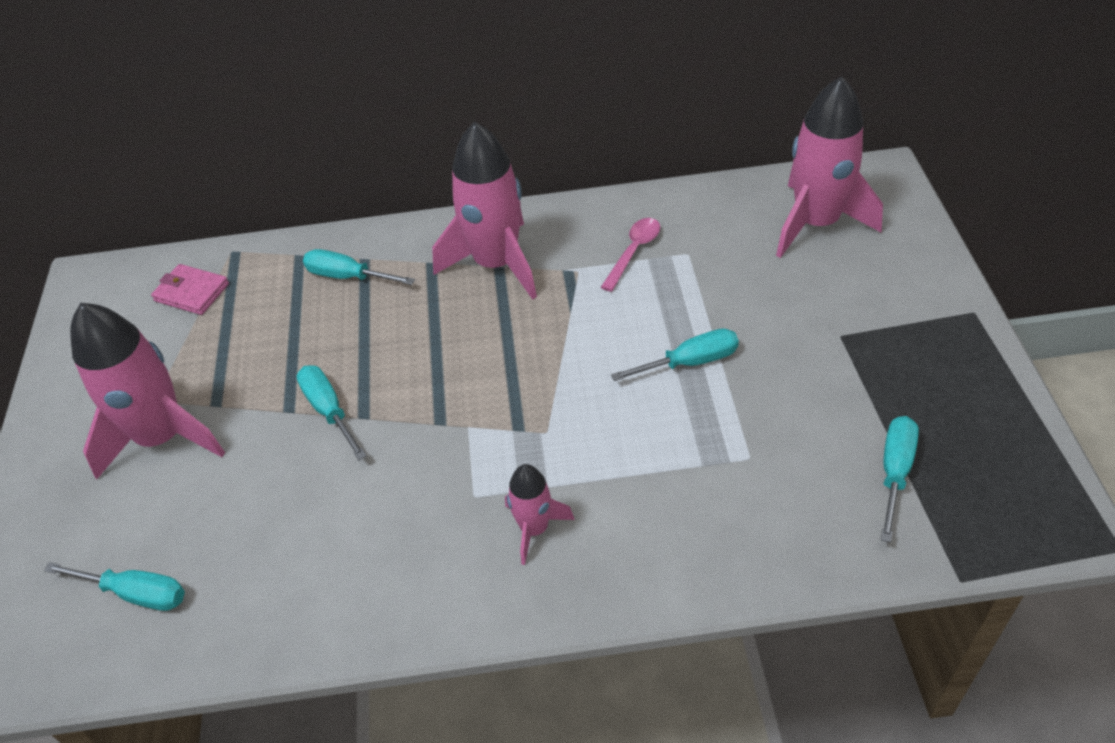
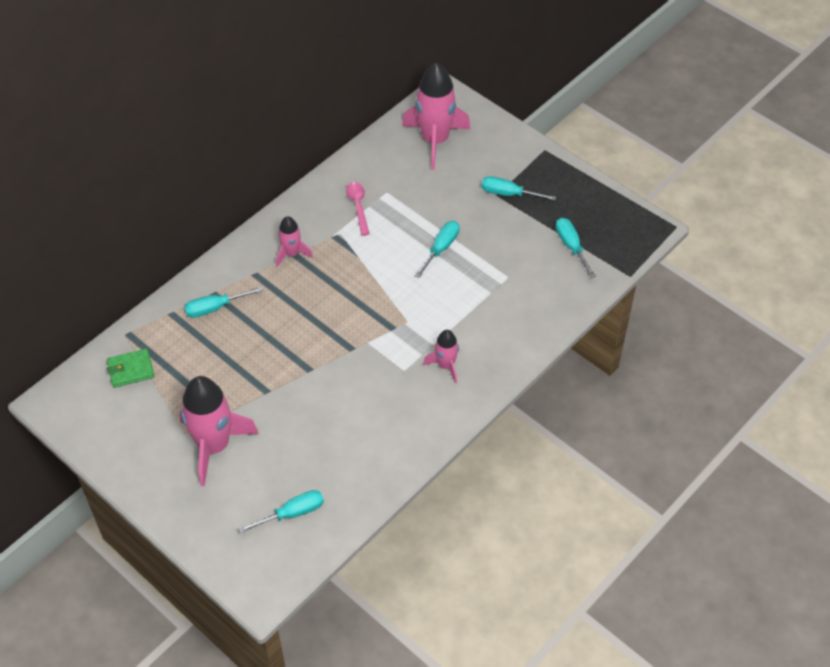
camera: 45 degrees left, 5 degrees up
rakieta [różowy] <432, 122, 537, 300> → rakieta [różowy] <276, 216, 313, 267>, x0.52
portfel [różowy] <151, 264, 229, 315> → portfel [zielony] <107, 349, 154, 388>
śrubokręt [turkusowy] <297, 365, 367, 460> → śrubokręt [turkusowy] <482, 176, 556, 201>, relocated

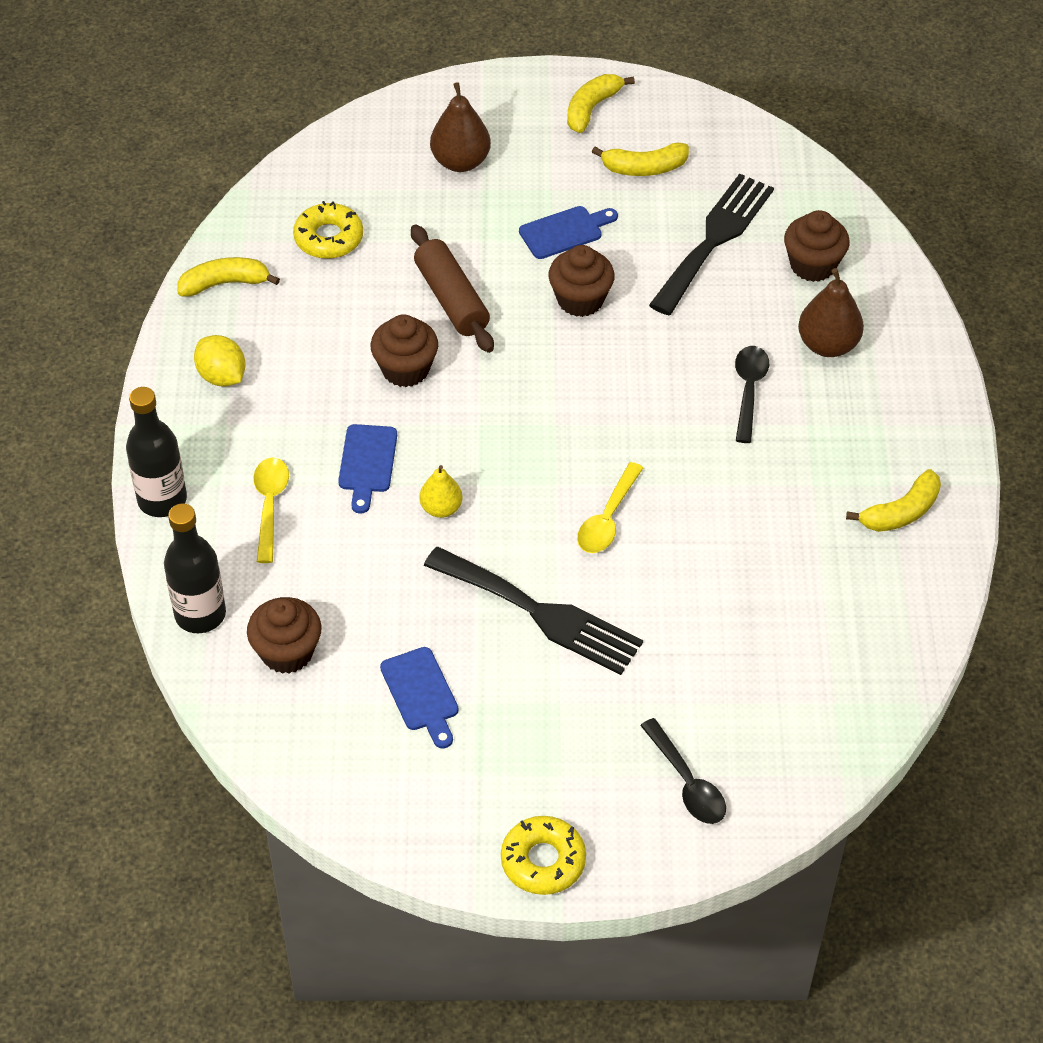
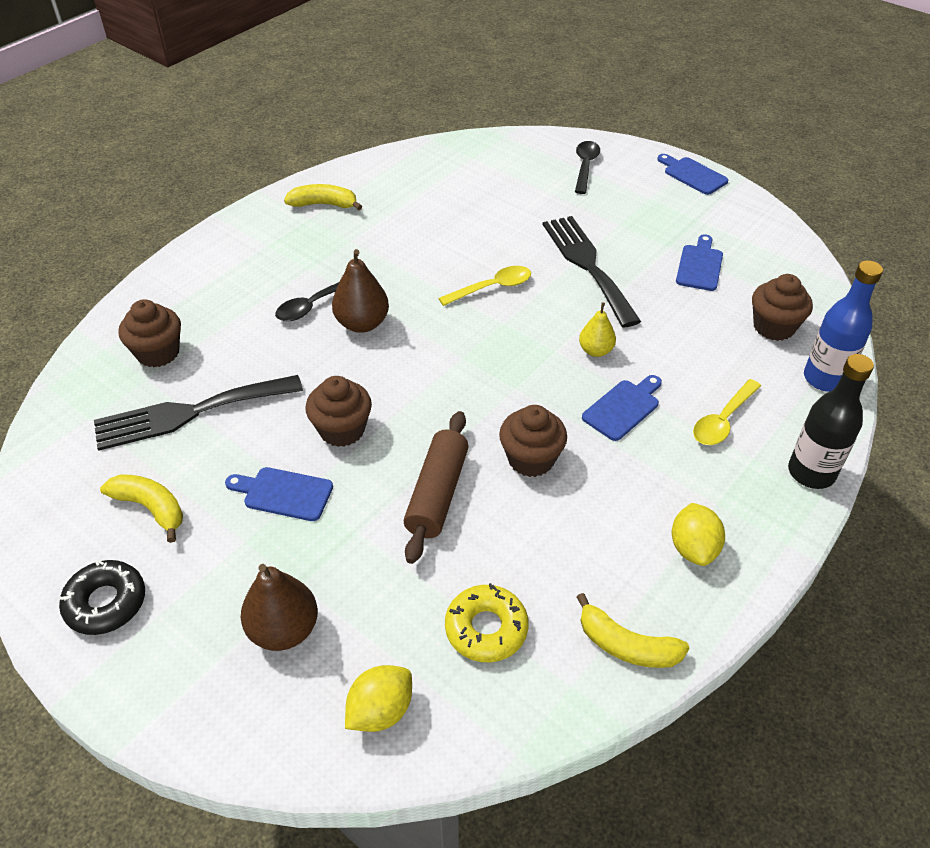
camera: 140 degrees left, 5 degrees down
banan [żółty] <567, 74, 635, 133> → donut [czarny] <59, 560, 145, 635>
gruszka [brązowy] <798, 268, 864, 357> → gruszka [brązowy] <332, 249, 389, 333>, relocated
butelka [czarny] <164, 503, 226, 633> → butelka [niebieski] <804, 260, 883, 392>
donut [żółty] <501, 816, 586, 895> → deska do krojenia [niebieski] <657, 154, 728, 195>
- → cytryna [żółty] <345, 665, 412, 732>

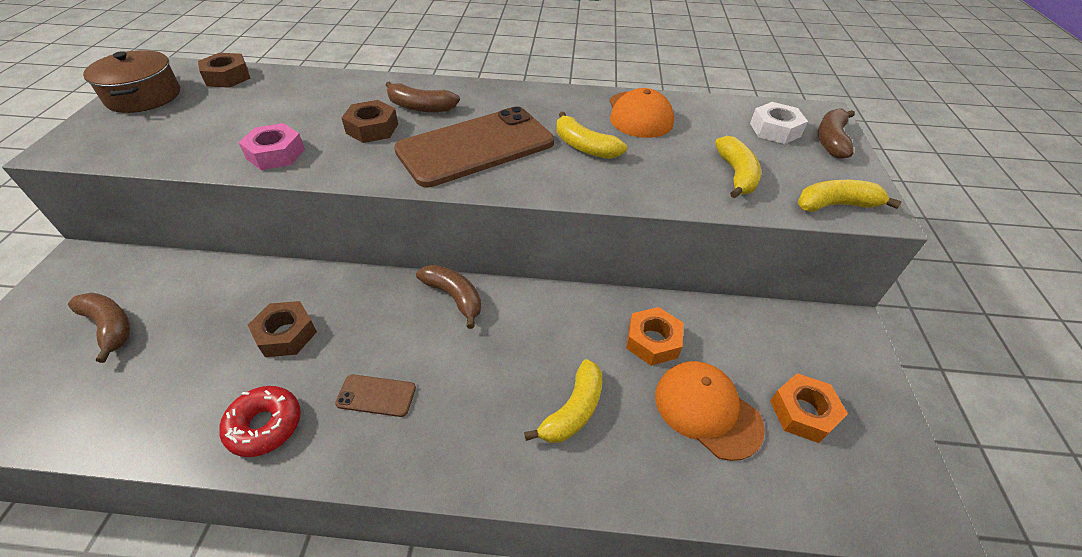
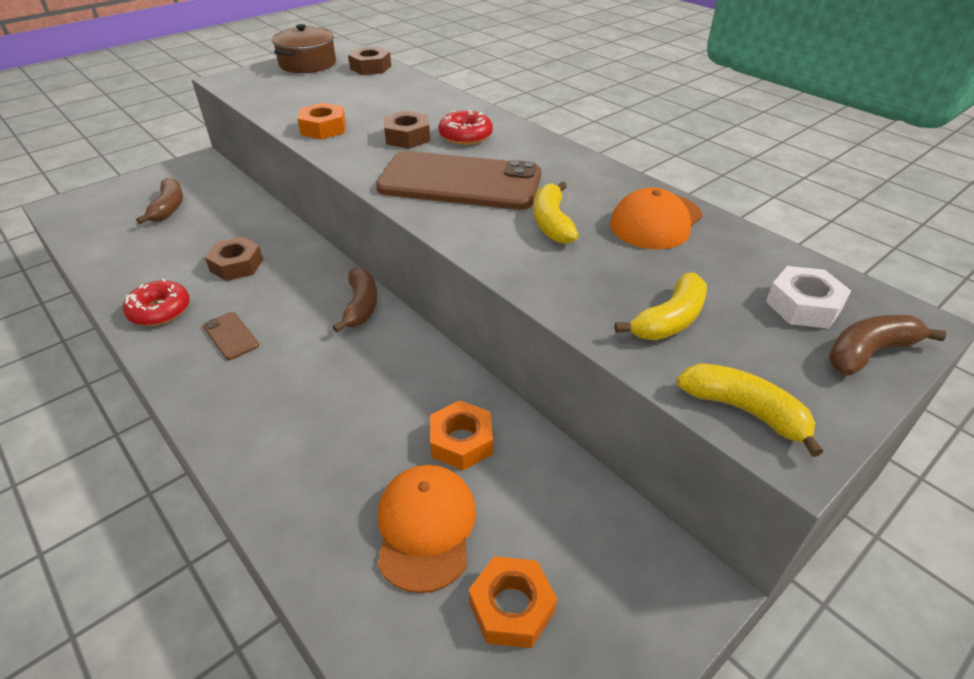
camera: 45 degrees right, 5 degrees down
banan [brązowy] <386, 81, 460, 113> → donut [czerwony] <438, 110, 493, 145>
nakrętka [różowy] <239, 123, 305, 170> → nakrętka [pomarańczowy] <297, 103, 346, 140>
banan [żółty] <524, 359, 602, 443> → -

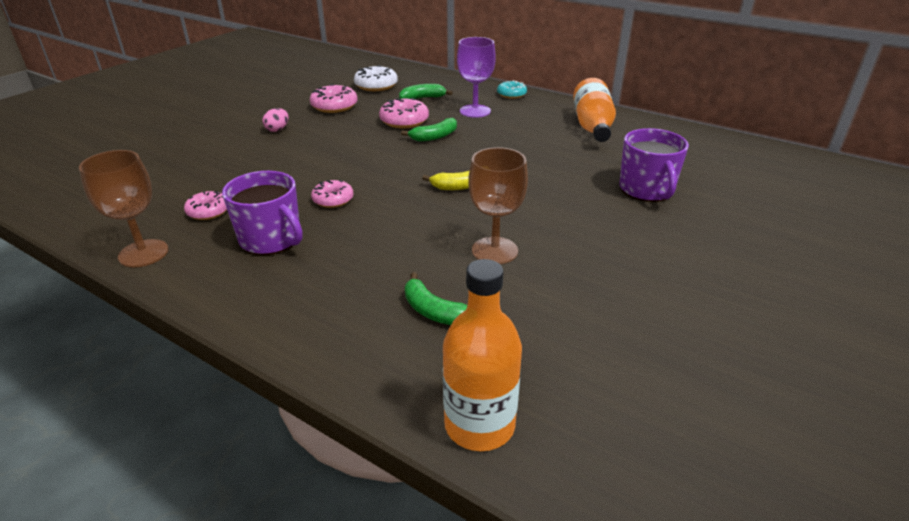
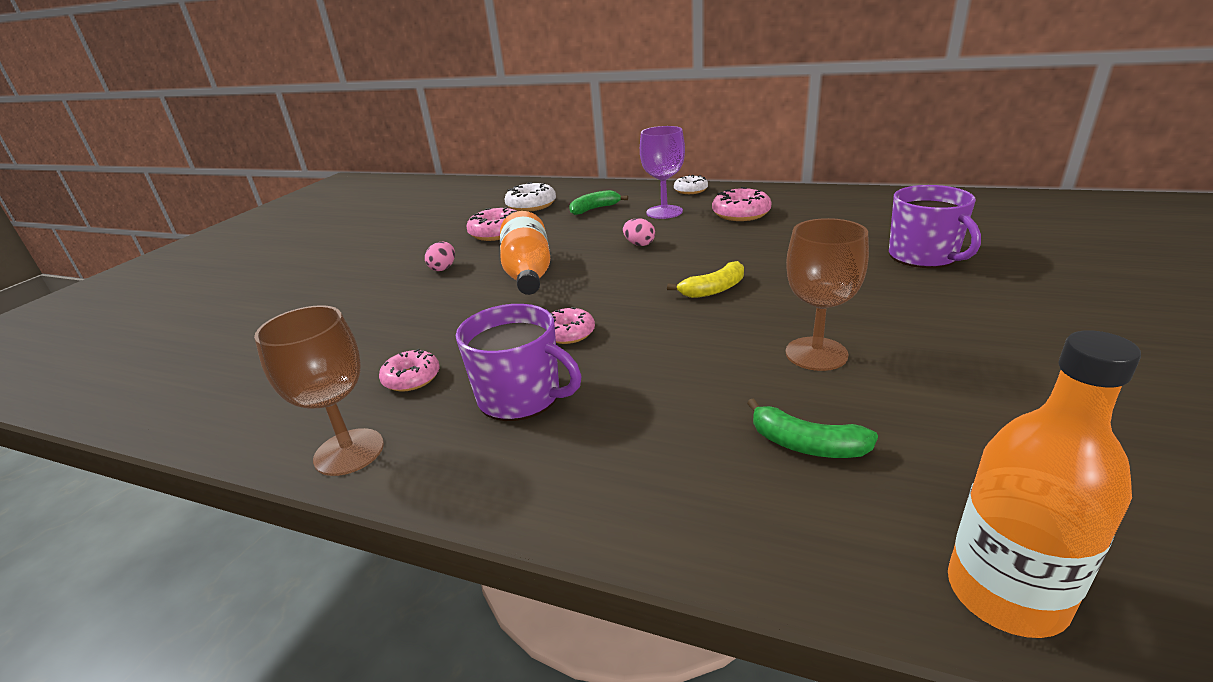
camera: 10 degrees left, 5 degrees down
butelka [pomarańczowy] <573, 78, 616, 142> → butelka [pomarańczowy] <500, 211, 550, 295>, relocated
donut [turkusowy] <497, 80, 527, 99> → donut [biały] <674, 175, 708, 194>
donut [różowy] <379, 98, 429, 128> → donut [różowy] <712, 187, 772, 221>, relocated
banan [zielony] <401, 118, 457, 142> → jajko [różowy] <623, 218, 655, 246>

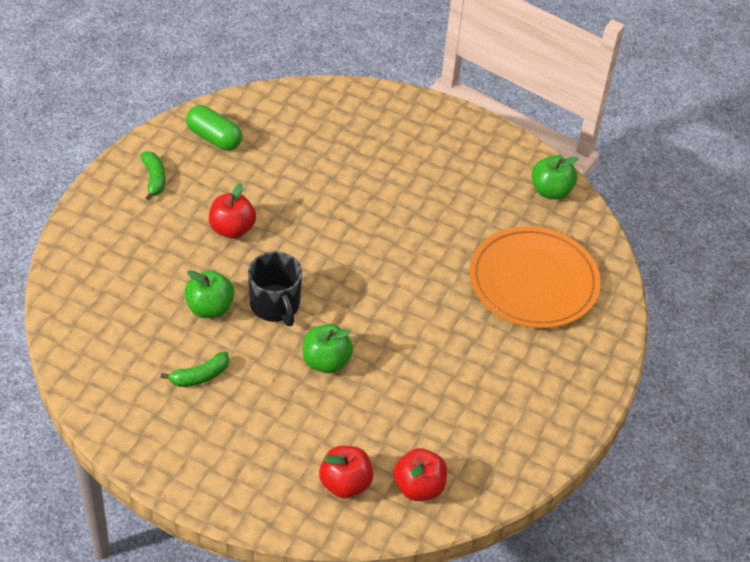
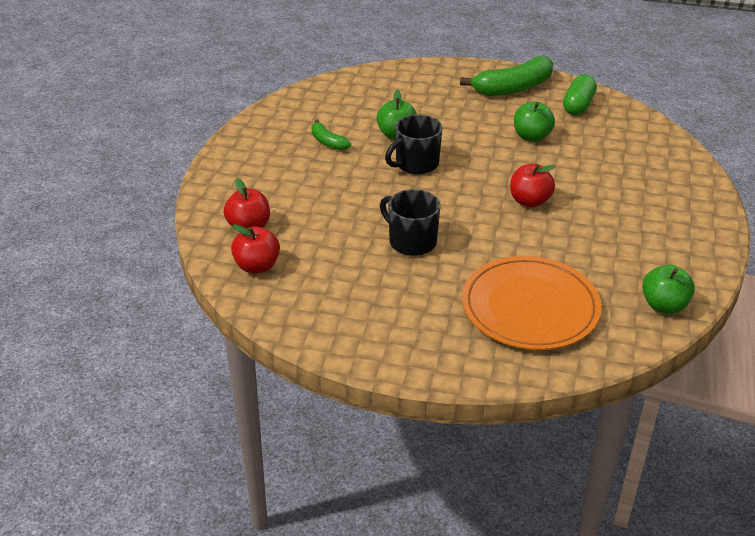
camera: 80 degrees right, 10 degrees down
banan [zielony] <141, 151, 166, 201> → banan [zielony] <460, 56, 553, 96>, x1.93
jabłko [czerwony] <209, 183, 256, 239> → jabłko [czerwony] <510, 164, 555, 208>, relocated
jabłko [zielony] <303, 324, 353, 373> → jabłko [zielony] <514, 101, 555, 142>, relocated
- → kubek [czarny] <380, 189, 440, 256>

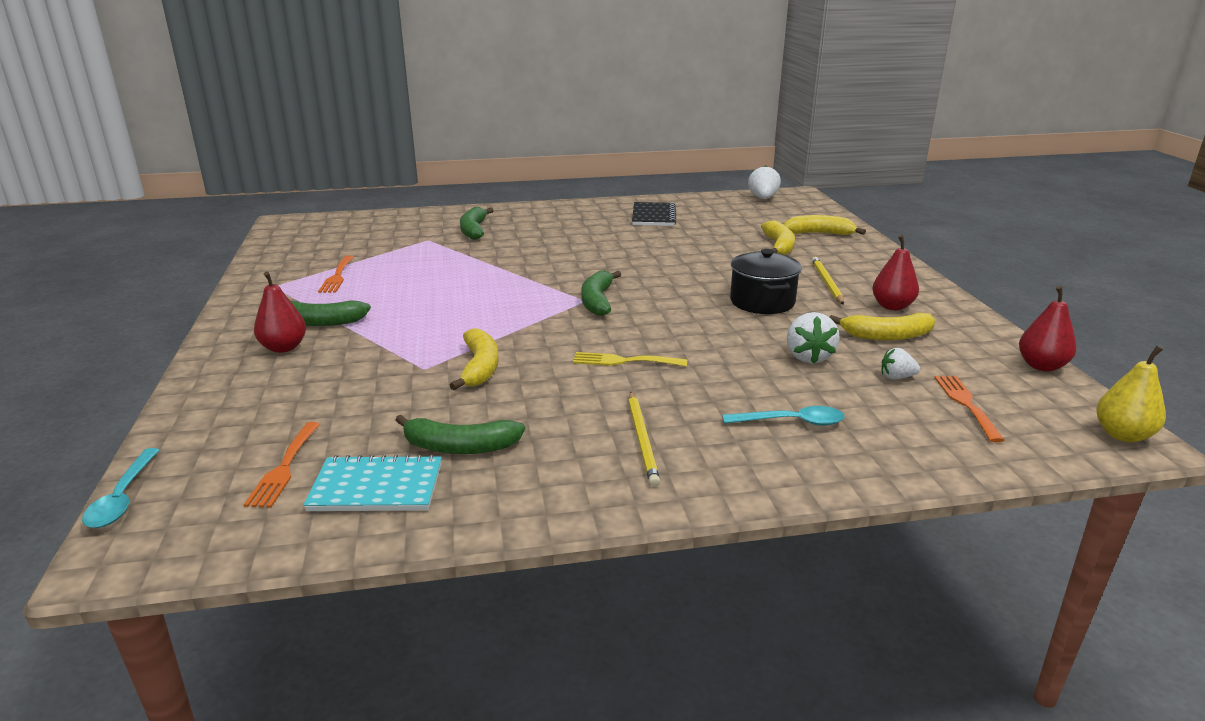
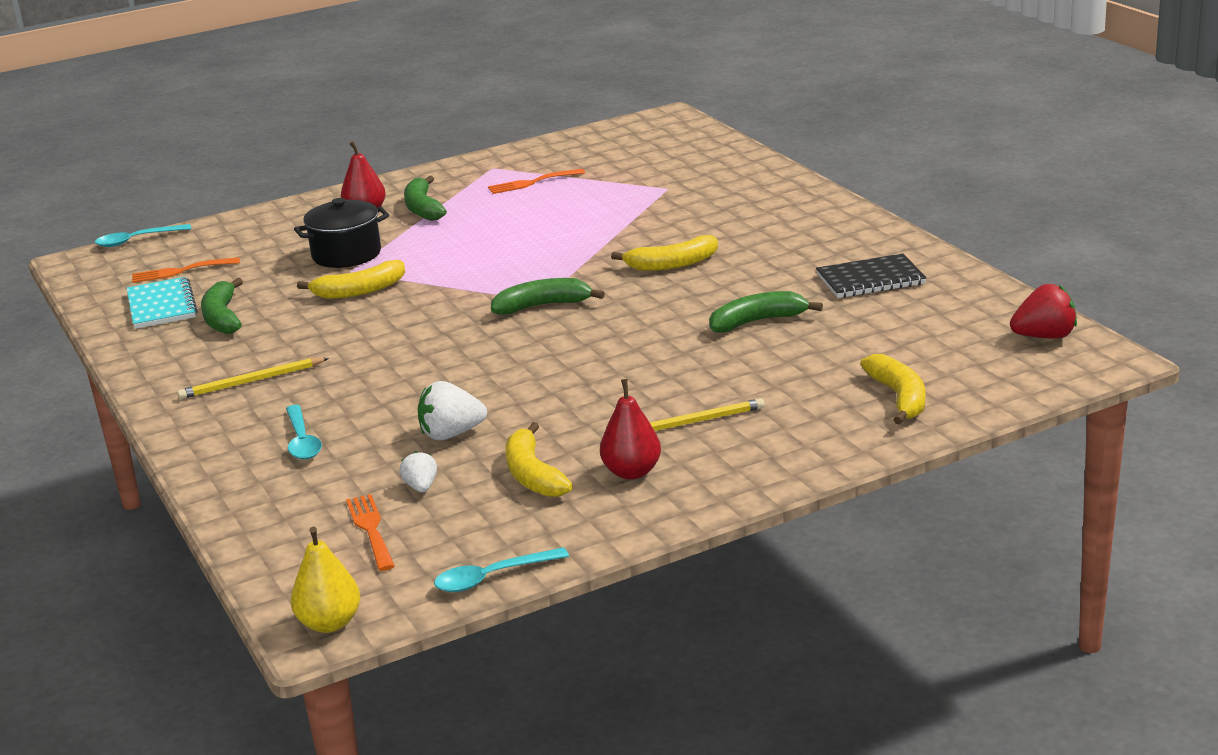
camera: 75 degrees right, 0 degrees up
truskawka [biały] <748, 165, 781, 199> → truskawka [czerwony] <1010, 284, 1077, 338>
banan [zielony] <460, 207, 494, 240> → banan [zielony] <709, 291, 823, 333>, relocated
banan [żółty] <761, 220, 795, 255> → banan [żółty] <611, 235, 718, 271>, relocated
garnek [czarny] <730, 249, 802, 314> → garnek [czarny] <294, 198, 389, 268>, relocated
gruszka [czerwony] <1019, 286, 1077, 372> → łyżka [turkusowy] <434, 547, 569, 592>
widelec [żółty] <573, 352, 687, 367> → -
widelec [pomarańczowy] <934, 376, 1004, 442> → widelec [pomarańczowy] <346, 494, 395, 571>, 90 degrees counterclockwise

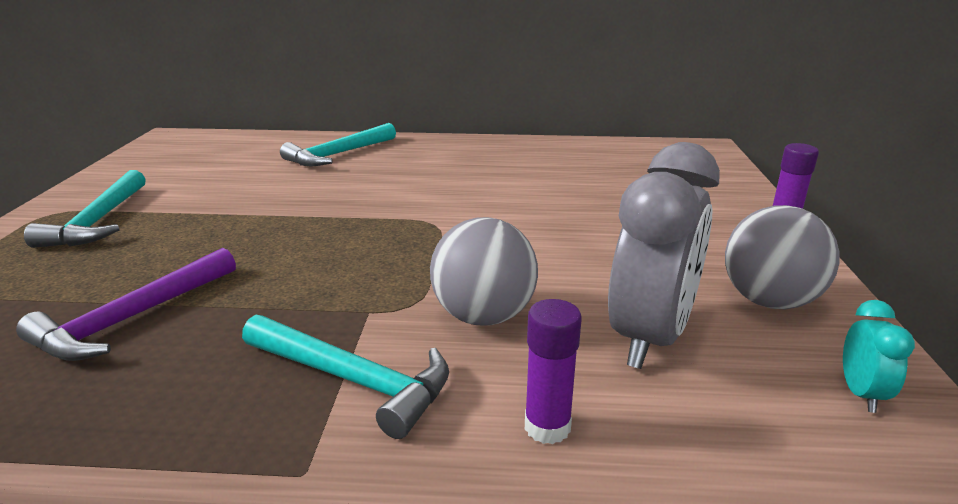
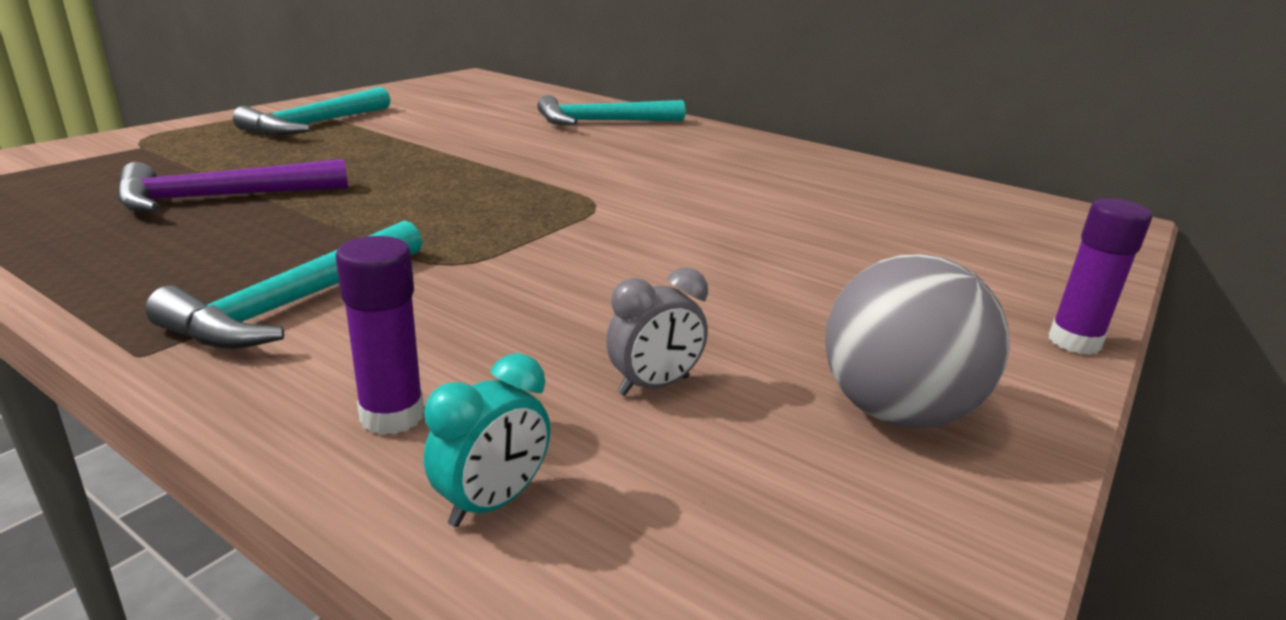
camera: 30 degrees right, 0 degrees up
budzik [szary] <608, 142, 720, 369> → budzik [szary] <606, 268, 708, 396>, x0.44
piłka [szary] <430, 217, 538, 326> → -
budzik [turkusowy] <843, 300, 915, 413> → budzik [turkusowy] <424, 353, 550, 527>, relocated
młotek [turkusowy] <242, 315, 449, 439> → młotek [turkusowy] <145, 221, 422, 349>, 60 degrees clockwise

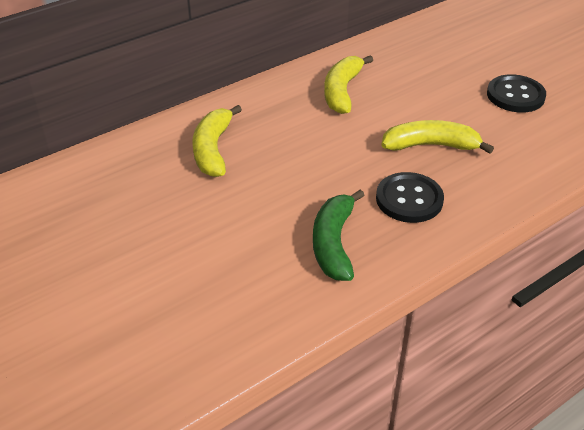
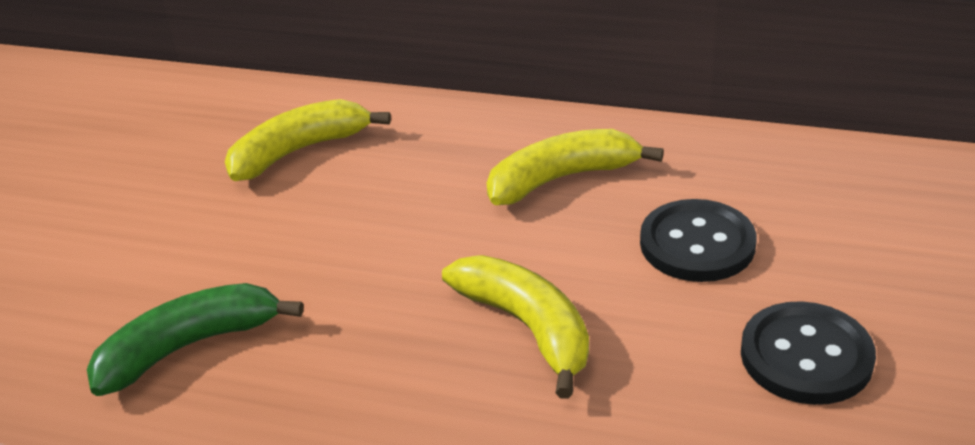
camera: 55 degrees right, 5 degrees down
guzik [czarny] <376, 172, 444, 223> → guzik [czarny] <640, 199, 757, 282>, relocated

